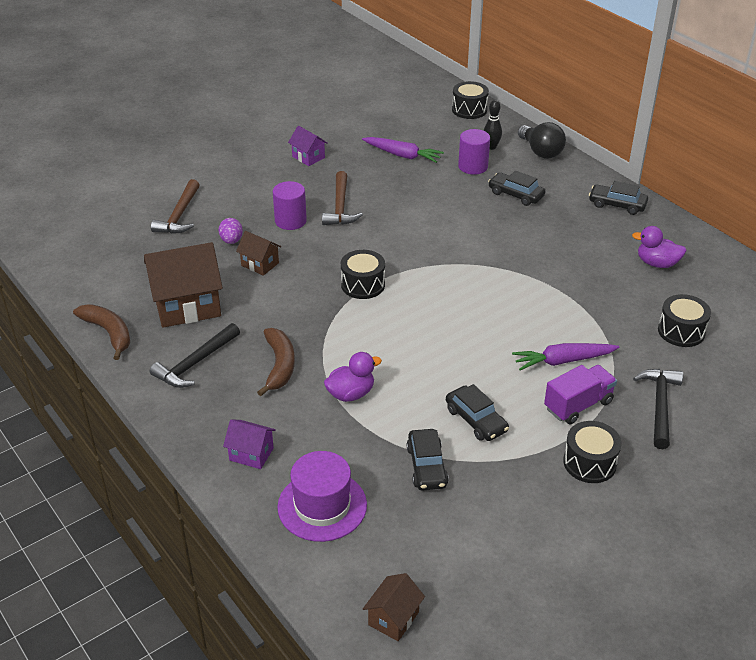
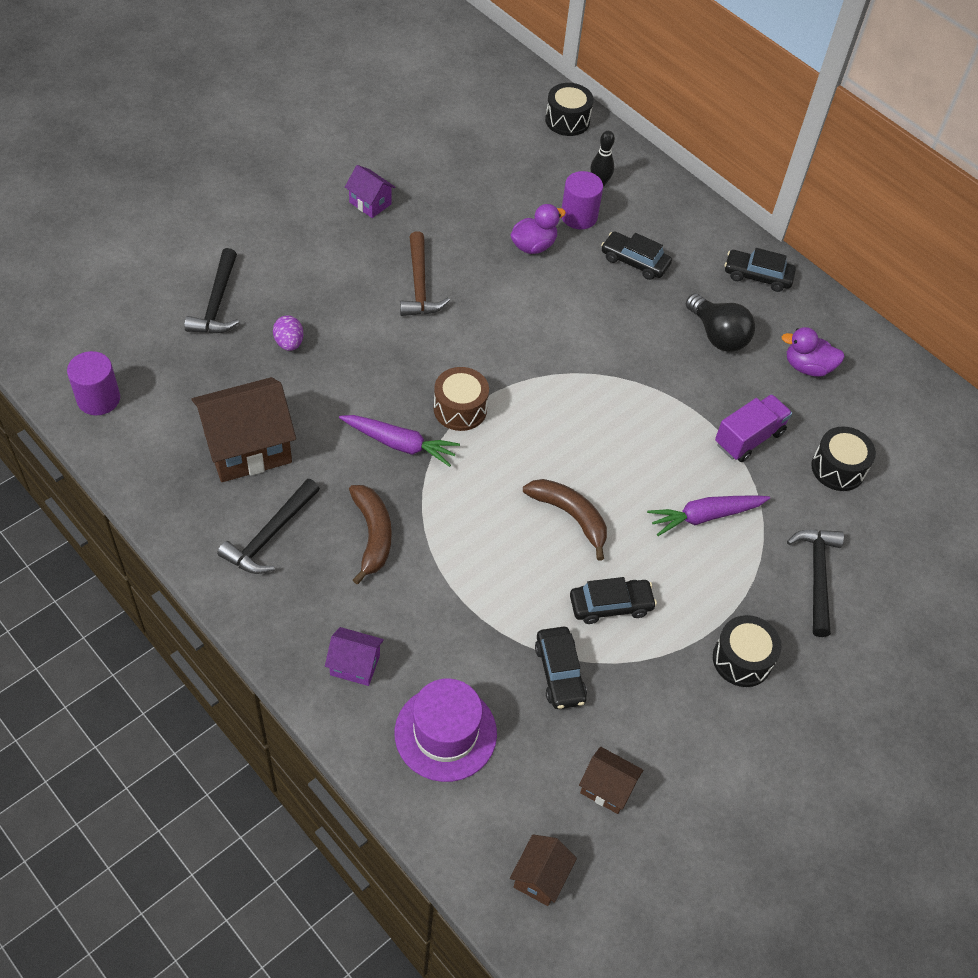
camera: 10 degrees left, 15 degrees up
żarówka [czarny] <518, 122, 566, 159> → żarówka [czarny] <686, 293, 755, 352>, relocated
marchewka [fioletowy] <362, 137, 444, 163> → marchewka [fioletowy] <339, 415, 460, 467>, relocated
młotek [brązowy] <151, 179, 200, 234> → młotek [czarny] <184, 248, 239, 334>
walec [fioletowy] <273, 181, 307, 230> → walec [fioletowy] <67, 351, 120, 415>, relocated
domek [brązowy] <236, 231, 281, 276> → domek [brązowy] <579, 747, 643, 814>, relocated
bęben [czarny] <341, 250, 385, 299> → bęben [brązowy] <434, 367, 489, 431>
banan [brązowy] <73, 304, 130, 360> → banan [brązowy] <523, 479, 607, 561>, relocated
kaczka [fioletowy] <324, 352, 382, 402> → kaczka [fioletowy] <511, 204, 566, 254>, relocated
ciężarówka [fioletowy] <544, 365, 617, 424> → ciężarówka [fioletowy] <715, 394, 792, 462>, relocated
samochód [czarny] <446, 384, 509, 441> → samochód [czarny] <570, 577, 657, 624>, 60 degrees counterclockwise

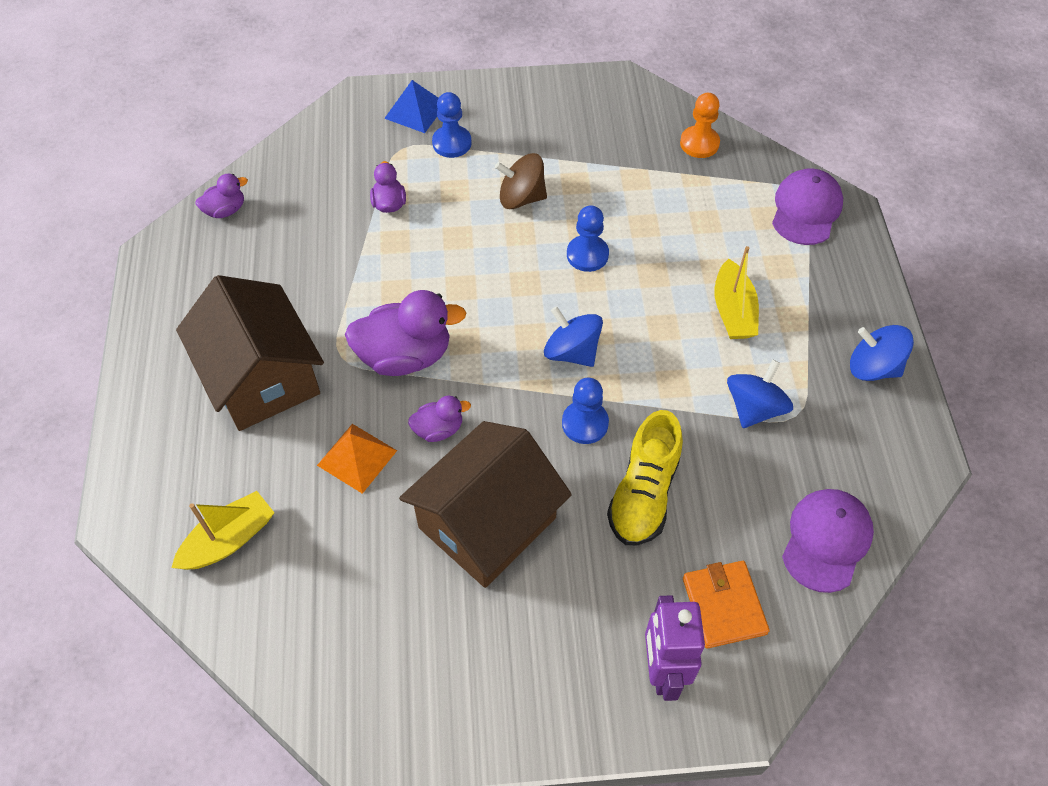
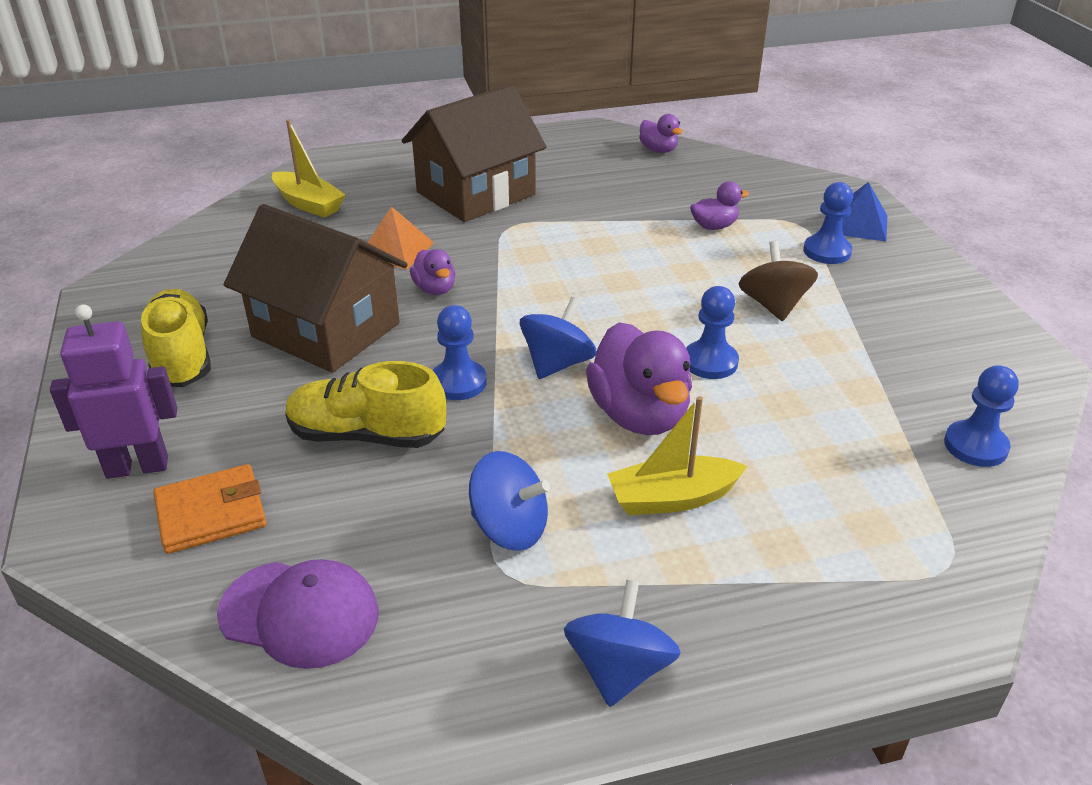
camera: 80 degrees right, 20 degrees down
pionek [pomarańczowy] <680, 93, 720, 158> → pionek [niebieski] <944, 365, 1019, 467>
czapka [fioletowy] <772, 168, 843, 245> → -
kaczka [fioletowy] <345, 290, 466, 376> → kaczka [fioletowy] <586, 322, 692, 435>, relocated
- → but [żółty] <141, 289, 211, 387>

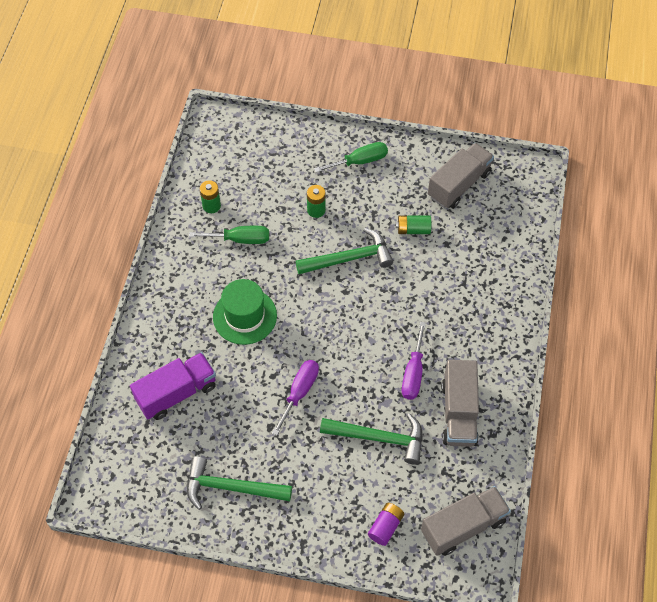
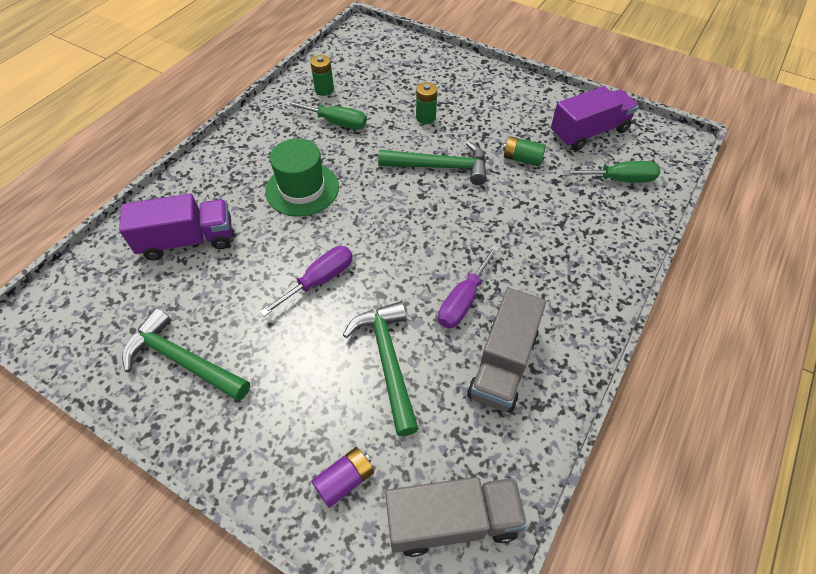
camera: 20 degrees right, 5 degrees down
śrubokręt [zielony] <314, 142, 388, 173> → śrubokręt [zielony] <563, 161, 660, 182>, relocated
ciężarówka [szary] <428, 143, 494, 208> → ciężarówka [fioletowy] <551, 86, 639, 151>
młotek [zielony] <320, 413, 423, 464> → młotek [zielony] <343, 301, 419, 436>, 135 degrees counterclockwise

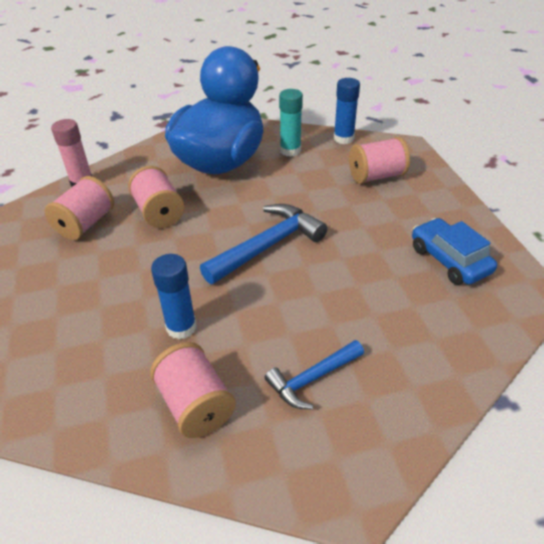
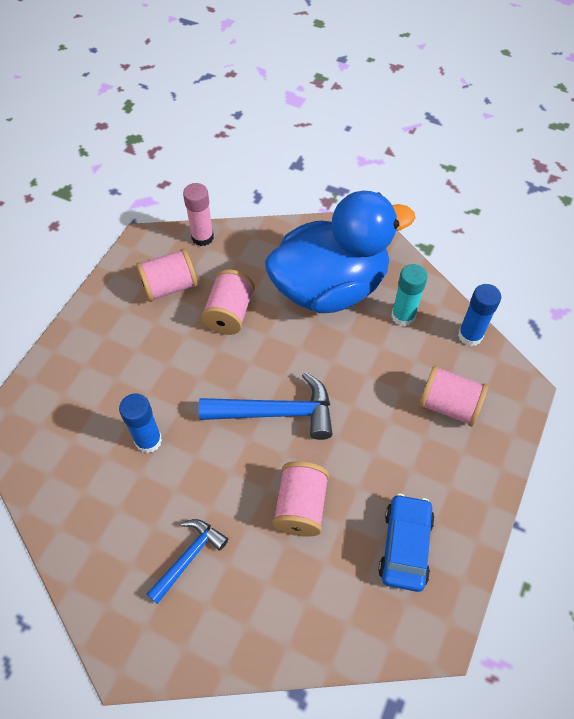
camera: 40 degrees right, 15 degrees up
młotek [niebieski] <264, 340, 364, 409> → młotek [niebieski] <147, 519, 228, 604>, 120 degrees clockwise
szpulka [różowy] <150, 342, 236, 438> → szpulka [różowy] <272, 461, 329, 537>, relocated

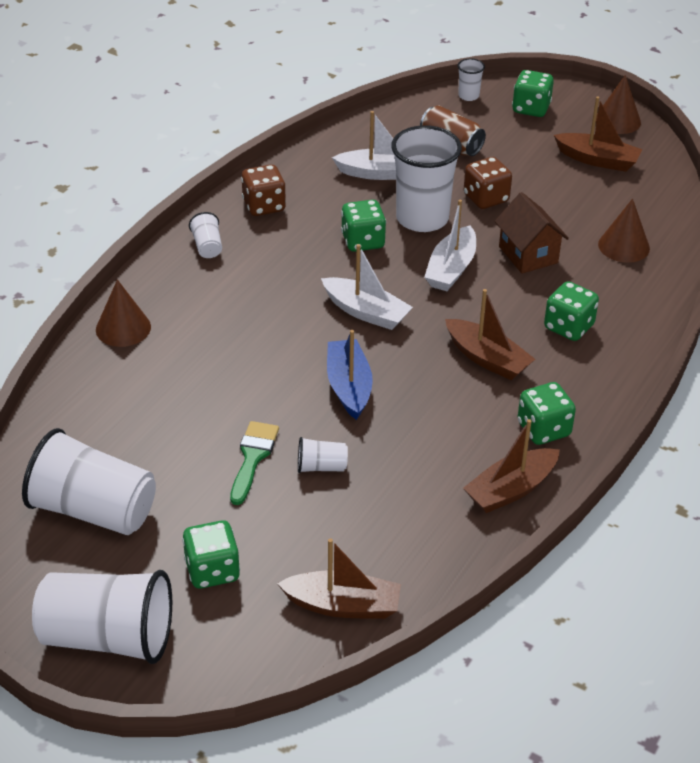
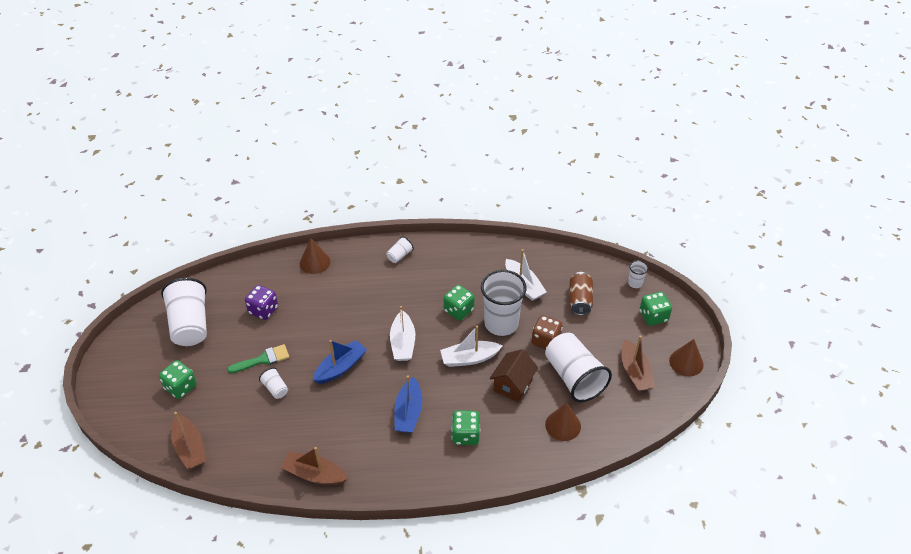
camera: 55 degrees right, 5 degrees up
kostka do gry [brązowy] <241, 165, 286, 216> → -
łódka [brązowy] <445, 289, 535, 380> → łódka [niebieski] <394, 375, 422, 433>
kostka do gry [zielony] <518, 382, 576, 445> → -
szklanka [biały] <32, 570, 172, 664> → szklanka [biały] <545, 333, 612, 402>, relocated
- → kostka do gry [fioletowy] <245, 285, 278, 320>

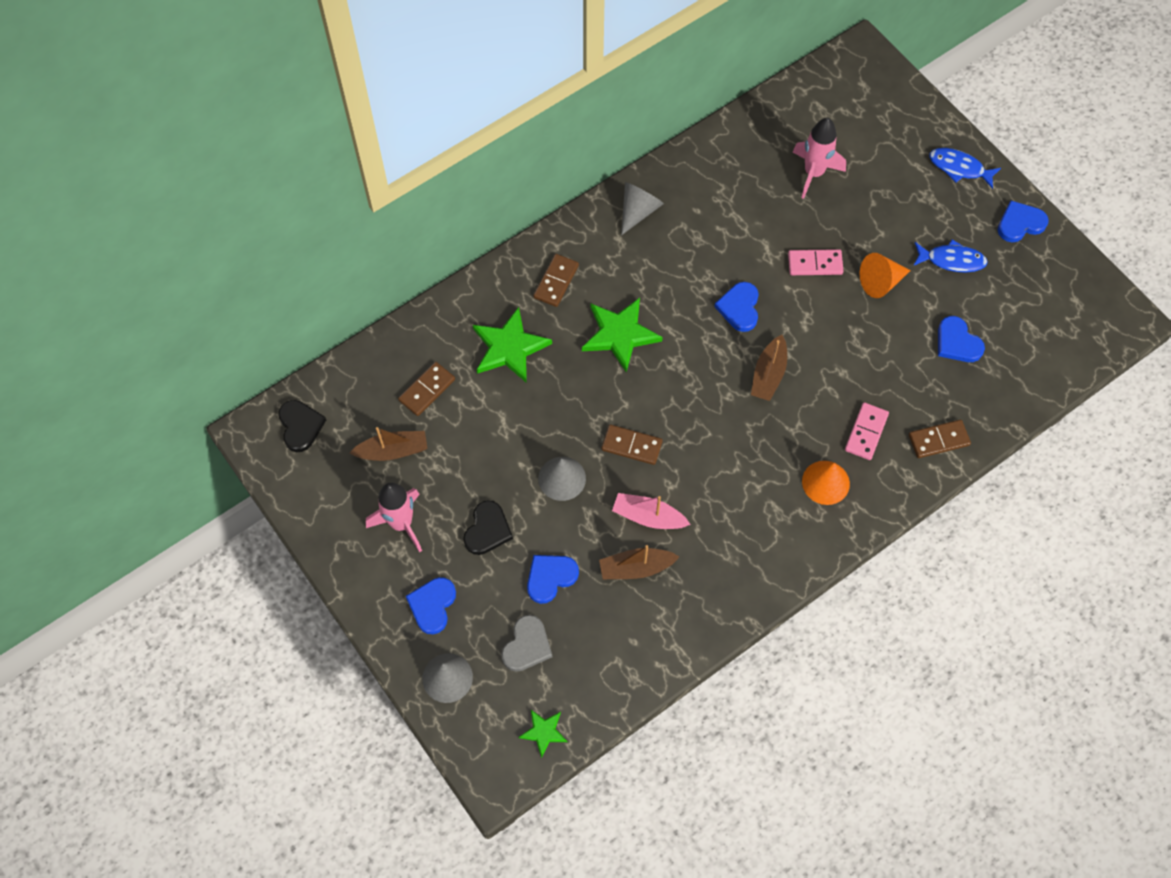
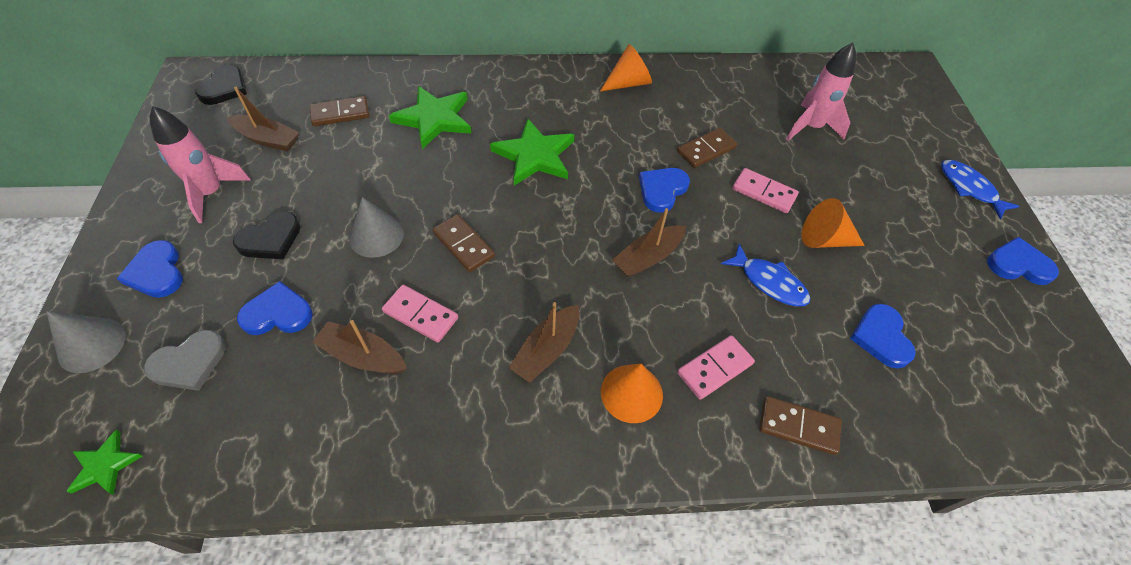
camera: 30 degrees right, 10 degrees down
stożek [szary] <621, 182, 664, 235> → stożek [pomarańczowy] <600, 44, 652, 91>
ryba [niebieski] <913, 240, 988, 273> → ryba [niebieski] <721, 244, 811, 306>, relocated
kostka domina [brązowy] <533, 254, 579, 307> → kostka domina [brązowy] <677, 128, 737, 168>, relocated
łódka [różowy] <612, 493, 691, 529> → kostka domina [różowy] <382, 285, 458, 343>
serce [niebieski] <406, 577, 456, 634> → serce [niebieski] <117, 240, 183, 298>, 75 degrees counterclockwise
- → łódka [brązowy] <509, 302, 579, 383>

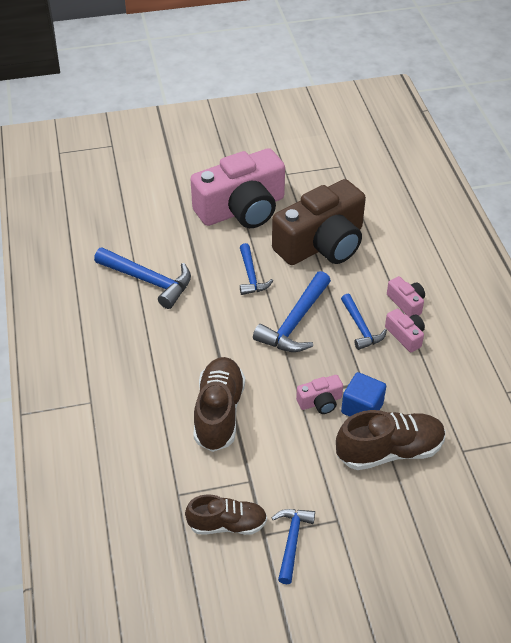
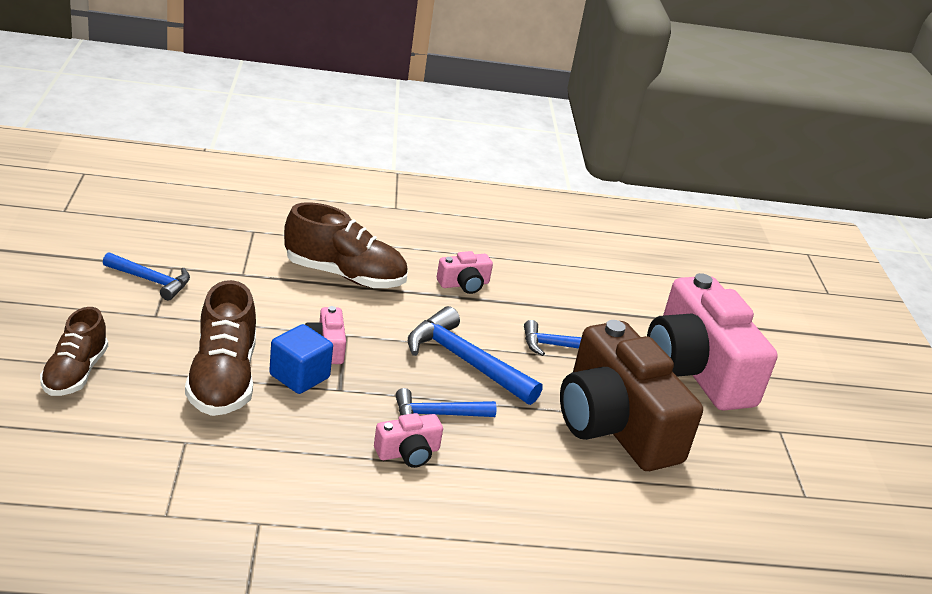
camera: 95 degrees right, 15 degrees down
młotek [niebieski] <94, 247, 191, 309> → -
aparat fotograficzny [różowy] <387, 276, 425, 317> → aparat fotograficzny [różowy] <437, 251, 493, 294>, relocated
but [brązowy] <185, 495, 267, 535> → but [brązowy] <40, 307, 108, 396>, relocated

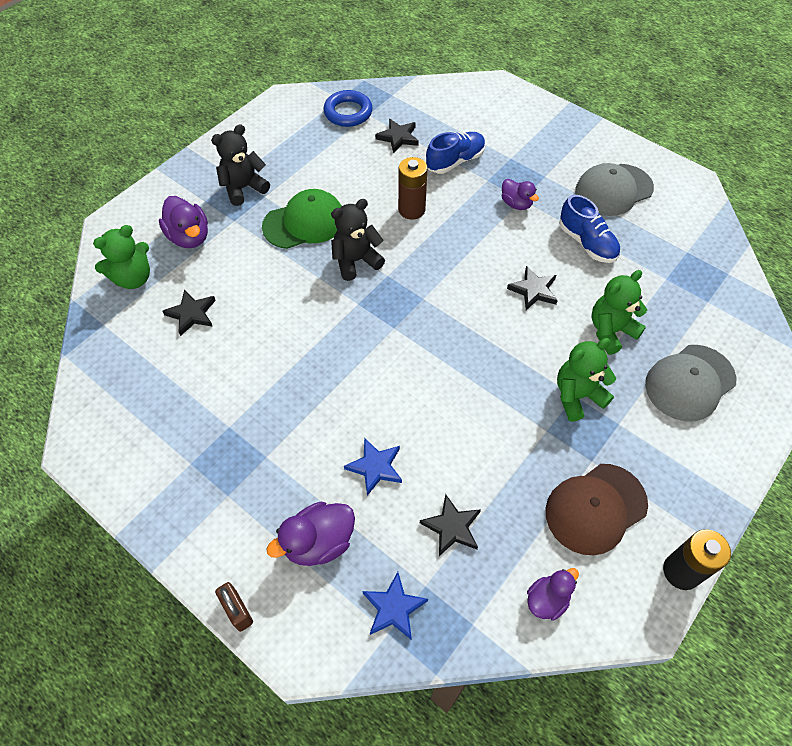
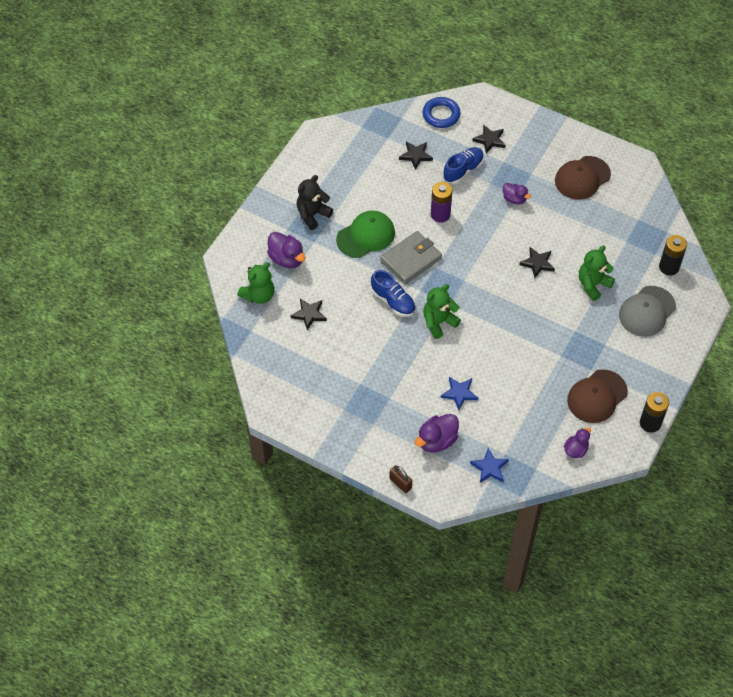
camera: 10 degrees left, 0 degrees up
pierścień [niebieski] <323, 90, 373, 127> → pierścień [niebieski] <423, 97, 460, 128>, relocated
bateria [brązowy] <398, 157, 428, 220> → bateria [fioletowy] <431, 182, 453, 223>
czapka [szary] <575, 163, 654, 216> → czapka [brązowy] <555, 156, 611, 200>
but [niebieski] <559, 195, 621, 263> → but [niebieski] <371, 270, 416, 317>, relocated
miś [czarny] <331, 199, 385, 281> → portfel [szary] <380, 231, 442, 284>
miś [zielony] <557, 338, 616, 422> → miś [zielony] <423, 284, 461, 339>, relocated
gwiazda [czarny] <420, 494, 481, 556> → gwiazda [czarny] <473, 125, 506, 153>, relocated
- → bateria [czarny] <659, 235, 687, 276>

